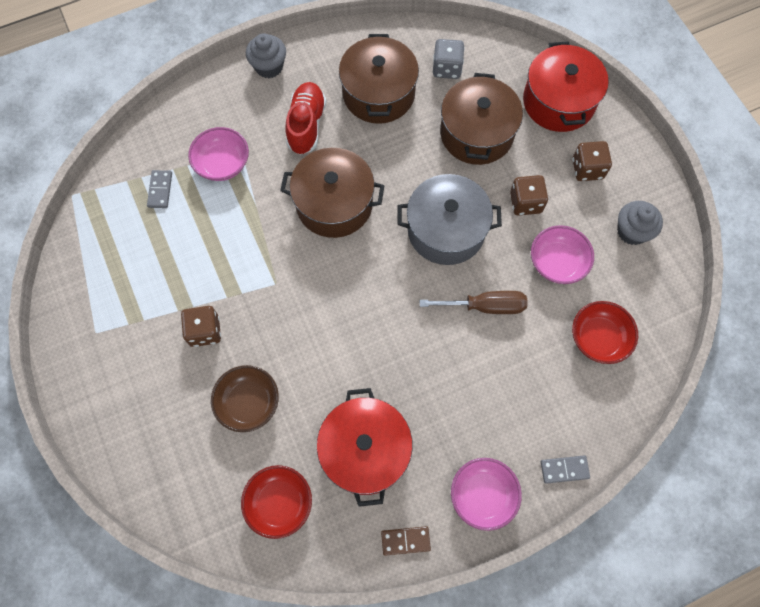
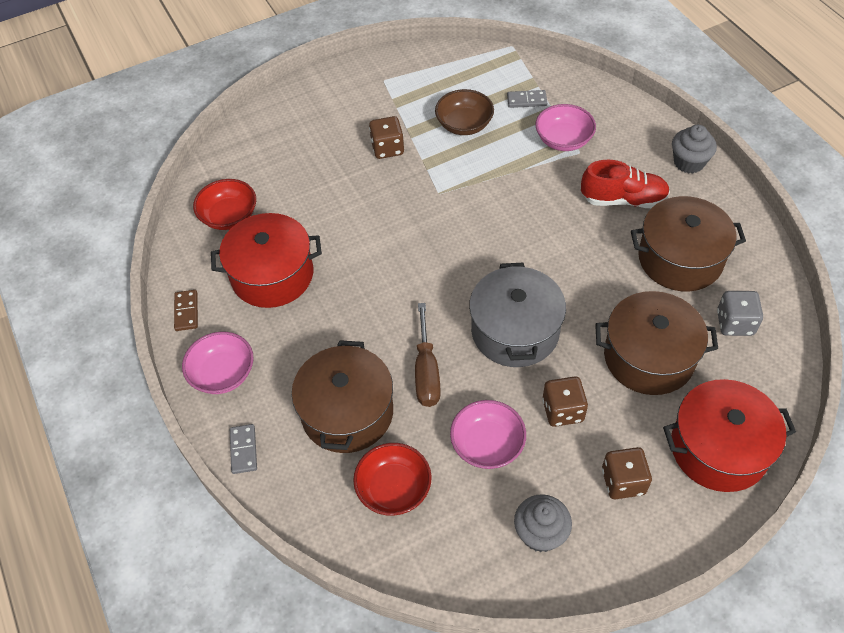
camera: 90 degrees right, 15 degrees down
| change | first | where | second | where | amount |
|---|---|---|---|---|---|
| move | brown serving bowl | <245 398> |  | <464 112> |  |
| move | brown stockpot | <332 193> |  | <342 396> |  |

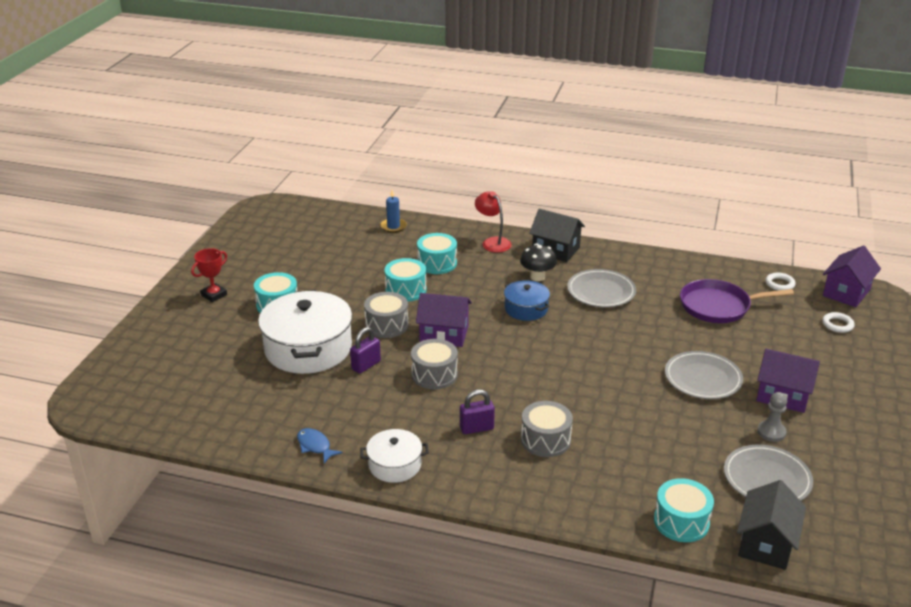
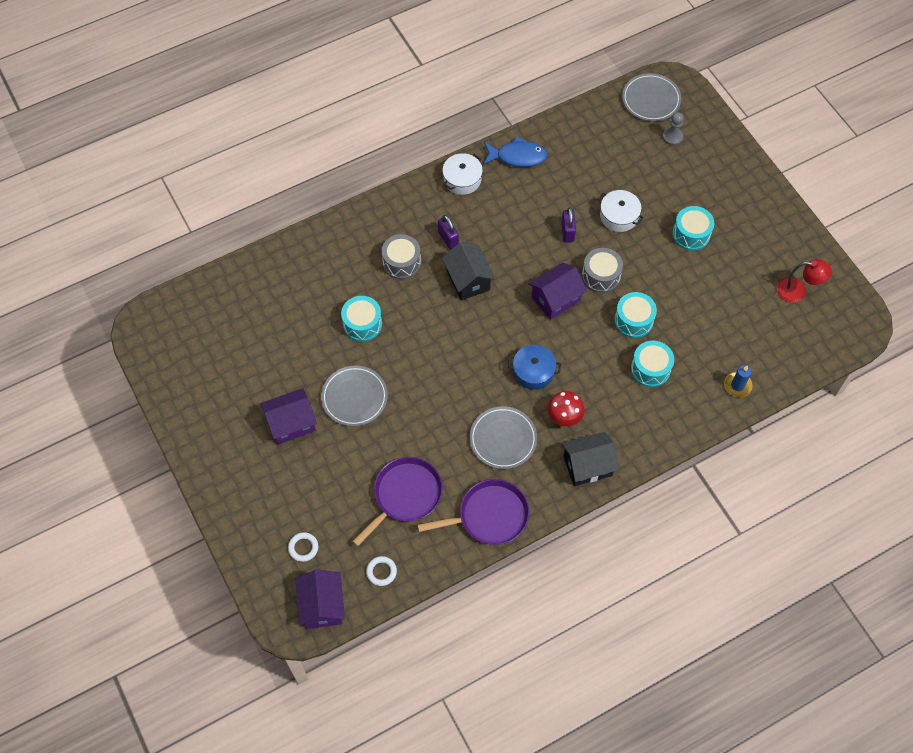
camera: 135 degrees right, 30 degrees up
| change | first | where | second | where | amount |
|---|---|---|---|---|---|
| delete | red prize cup | <209 275> |  |  |  |
| delete | ash-grey toy drum | <434 364> |  |  |  |
| insert |  |  | purple pan | <473 512> |  |
| move | red reading lamp | <493 222> |  | <804 281> |  |
| move | turquoise toy drum | <684 510> |  | <361 319> |  |
| move | ash-grey flat dish | <768 473> |  | <651 97> |  |
| move | black toy house | <771 525> |  | <468 271> |  |
| move | ash-grey chess pawn | <772 417> |  | <673 129> |  |
| recolor | black mushroom | <538 262> | red mushroom | <566 408> |  |
| rotate | purple small lock | <477 412> |  | <448 232> | 60 degrees counterclockwise |
| resize | snow-white stockpot | <305 332> |  | <621 211> | x0.53 |
| resize | blue fish | <320 445> |  | <515 151> | x1.62 |

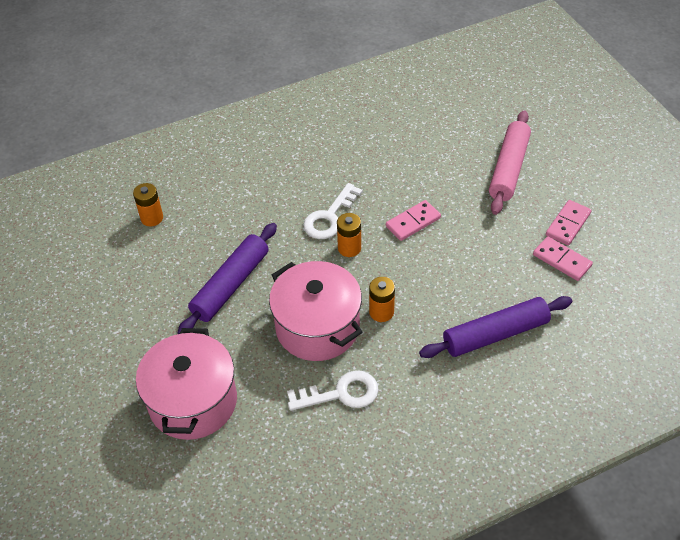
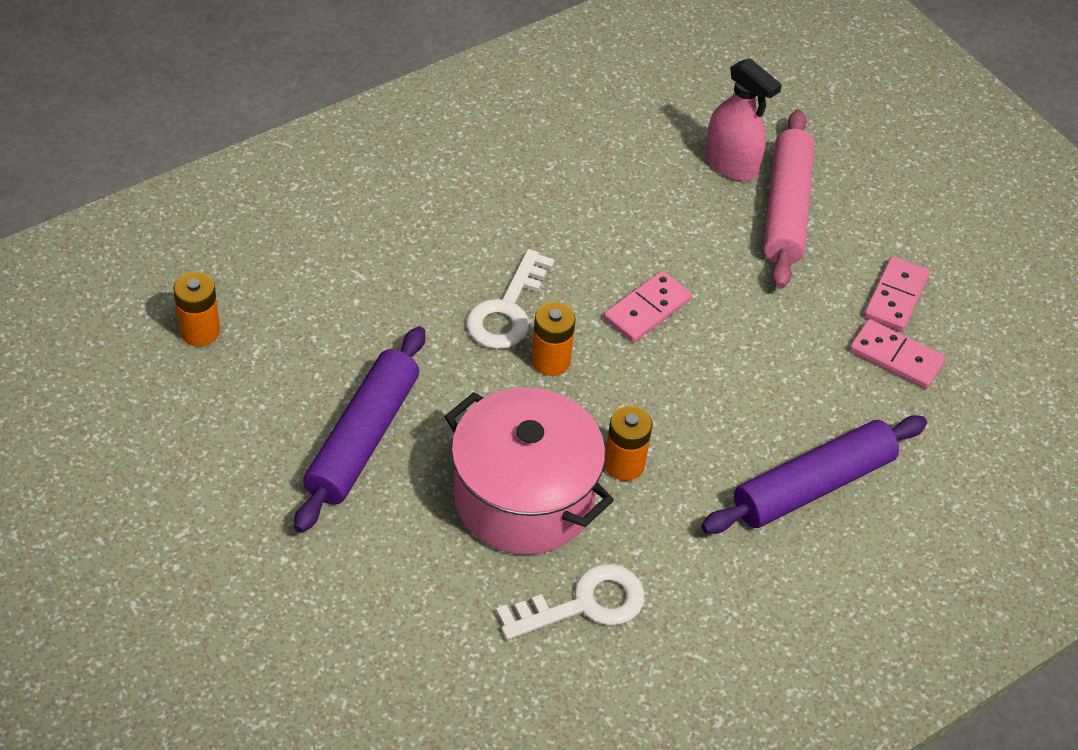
camera: 15 degrees left, 0 degrees up
| change | first | where | second | where | amount |
|---|---|---|---|---|---|
| delete | pink stockpot | <186 384> |  |  |  |
| insert |  |  | pink spray bottle | <743 119> |  |

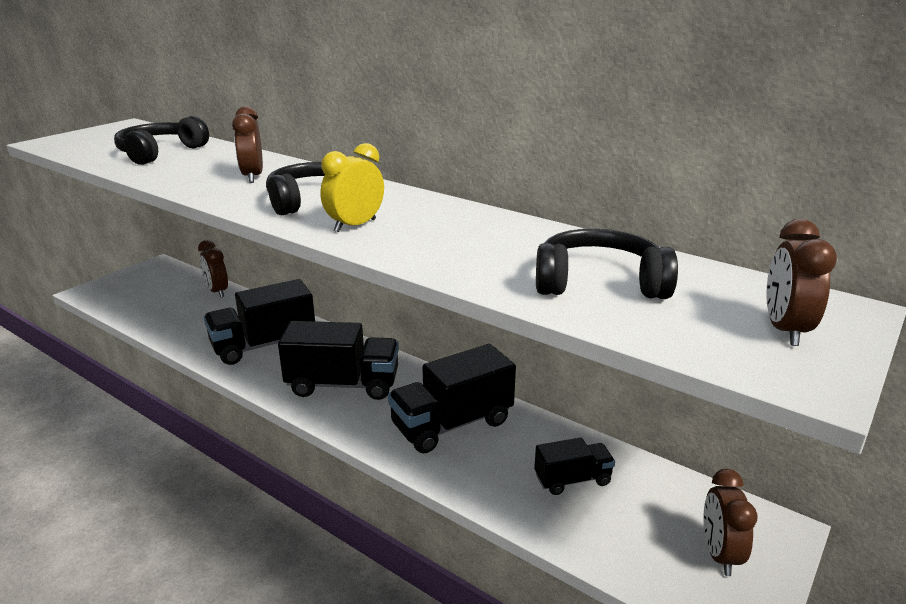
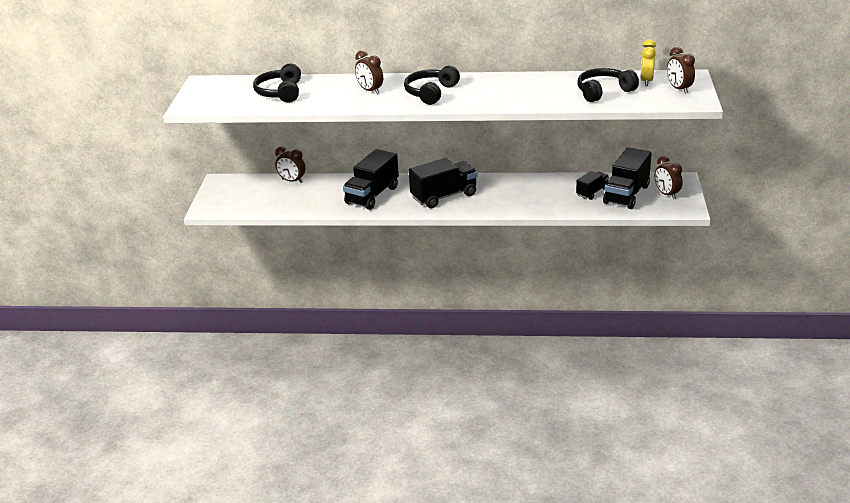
camera: 30 degrees left, 5 degrees up
| change | first | where | second | where | amount |
|---|---|---|---|---|---|
| move | yellow bedside clock | <352 187> |  | <648 62> |  |
| move | black truck | <452 398> |  | <627 178> |  |

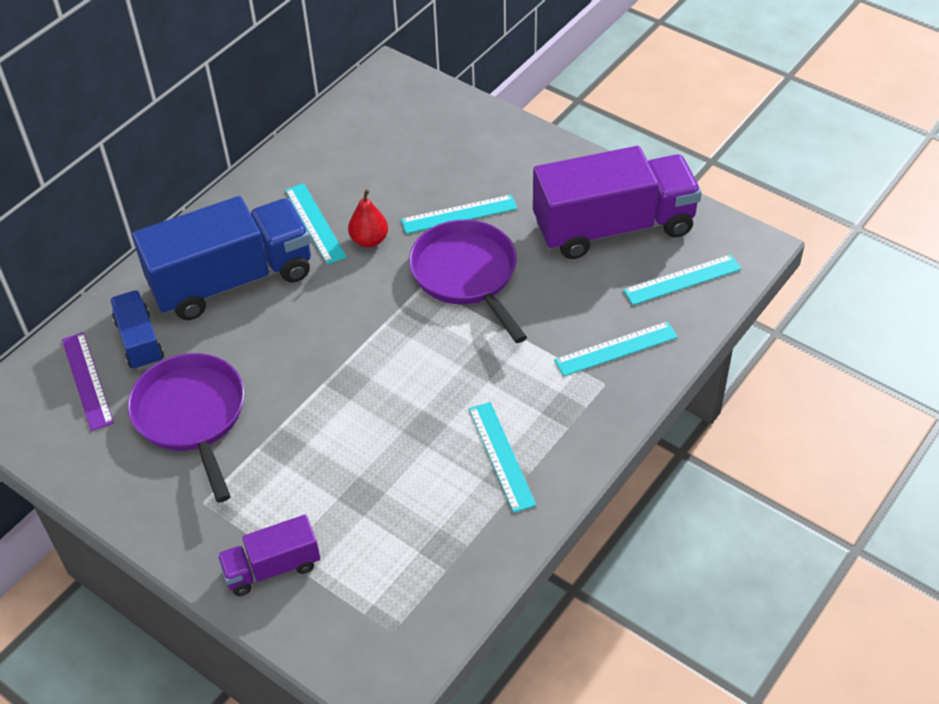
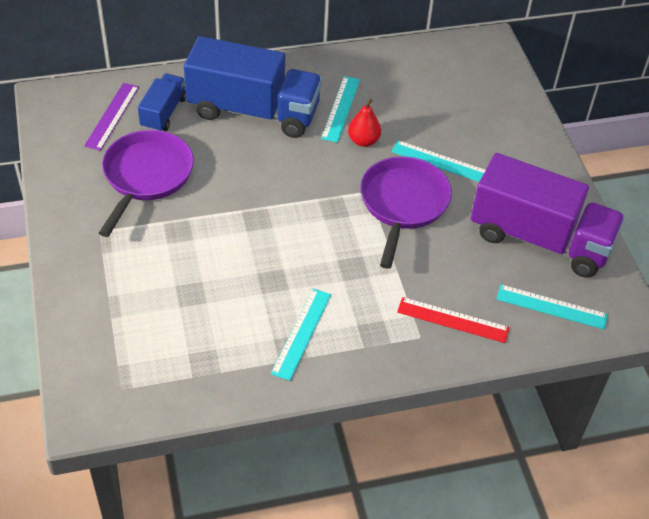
camera: 35 degrees right, 0 degrees up
| change | first | where | second | where | amount |
|---|---|---|---|---|---|
| delete | purple truck | <268 555> |  |  |  |
| recolor | turquoise straightedge | <616 348> | red straightedge | <453 320> |  |

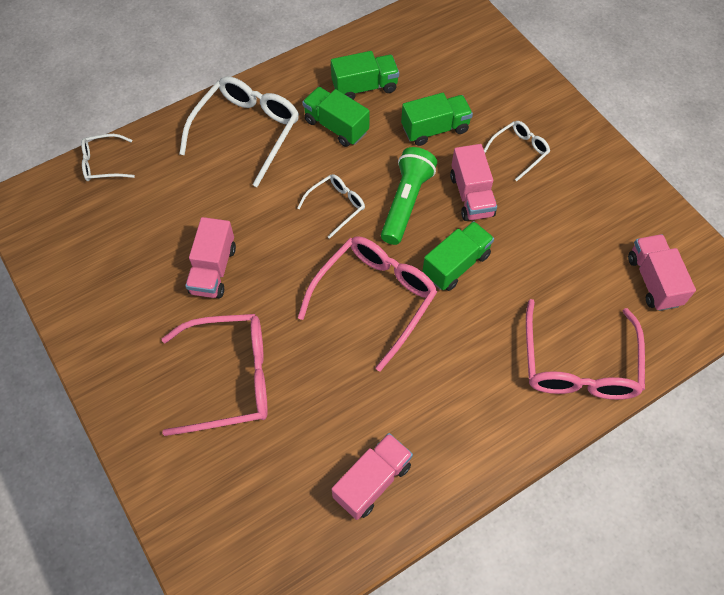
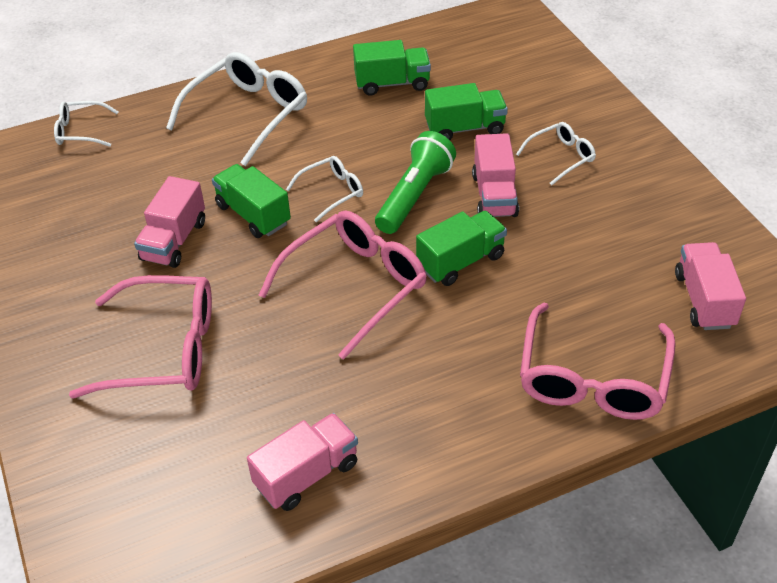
camera: 10 degrees right, 15 degrees down
| change | first | where | second | where | amount |
|---|---|---|---|---|---|
| move | green truck | <336 117> |  | <251 201> |  |

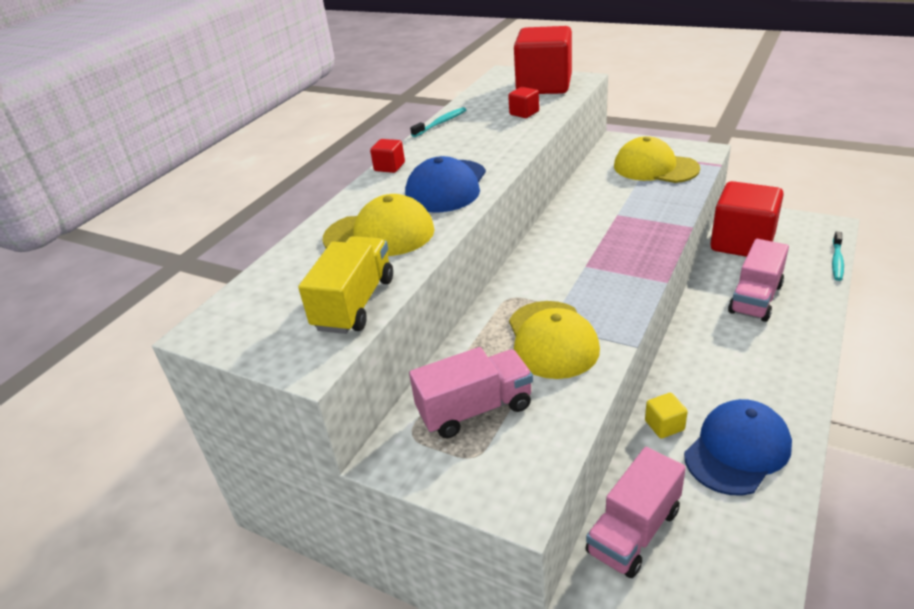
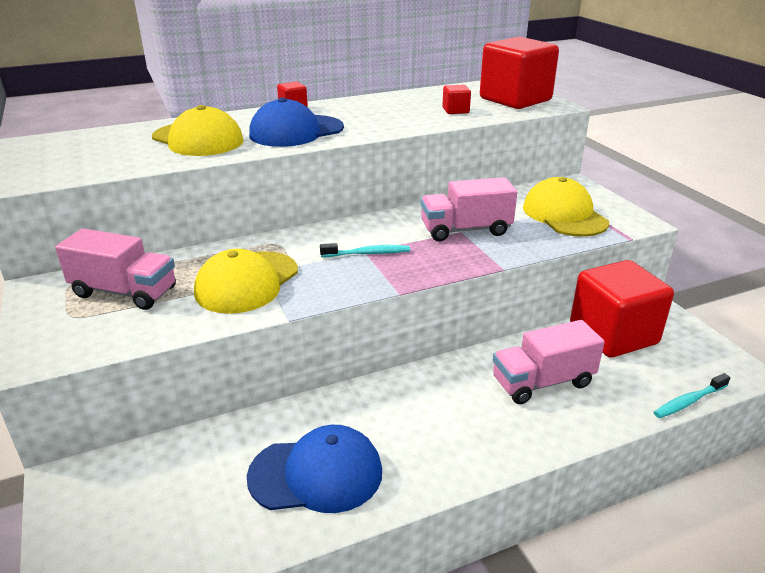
camera: 35 degrees right, 5 degrees down
| change | first | where | second | where | amount |
|---|---|---|---|---|---|
| delete | yellow truck | <345 285> |  |  |  |
| delete | yellow block | <666 416> |  |  |  |
| move | turquoise toothbrush | <438 122> |  | <365 250> |  |
| move | pink truck | <635 512> |  | <469 209> |  |

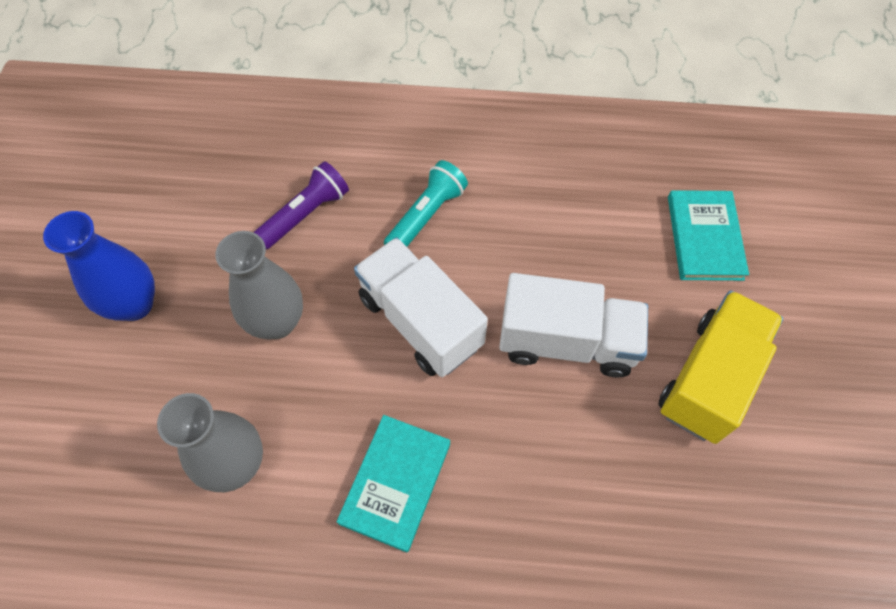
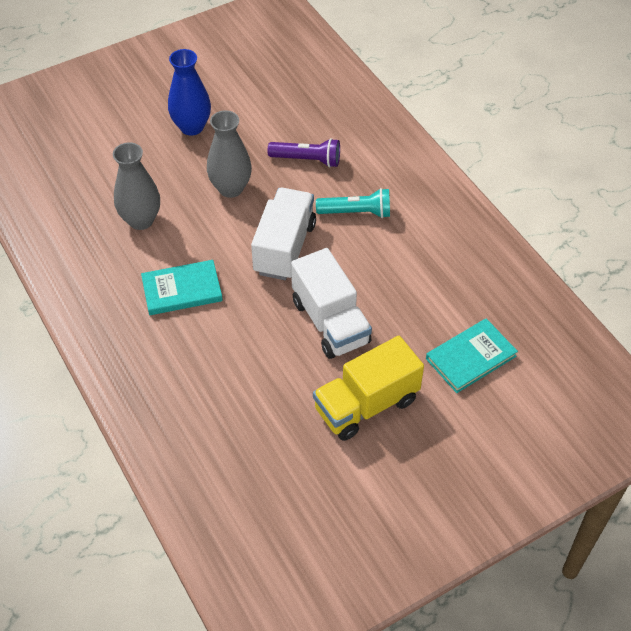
camera: 55 degrees right, 10 degrees down
| change | first | where | second | where | amount |
|---|---|---|---|---|---|
| rotate | yellow truck | <721 367> |  | <368 388> | 150 degrees clockwise |

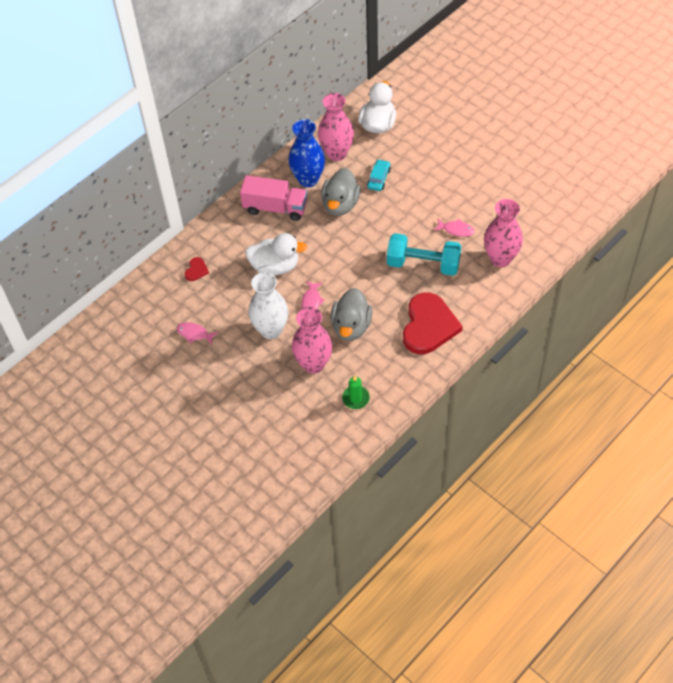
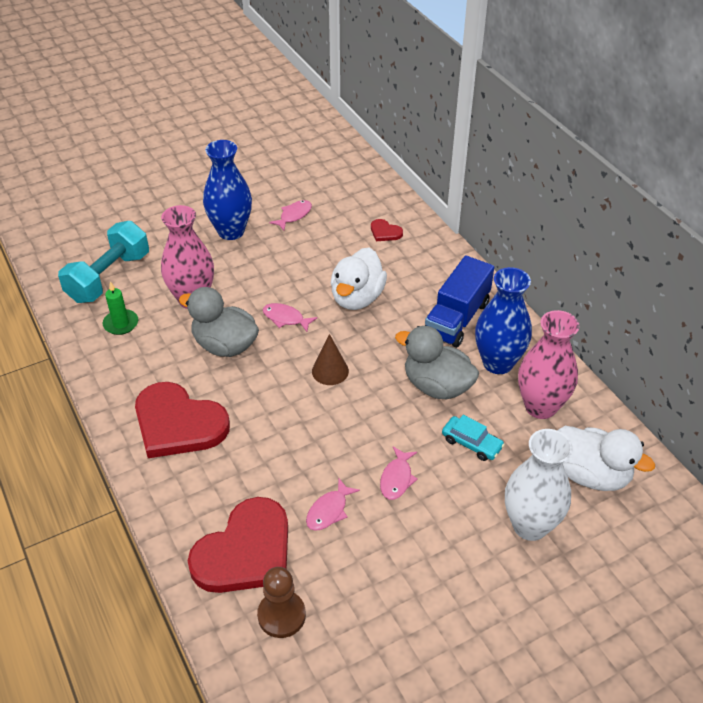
camera: 105 degrees right, 10 degrees down
| change | first | where | second | where | amount |
|---|---|---|---|---|---|
| insert |  |  | blue vase | <227 190> |  |
| insert |  |  | brown chess pawn | <281 602> |  |
| insert |  |  | brown cone | <330 359> |  |
| insert |  |  | pink fish | <399 473> |  |
| move | snow-white vase | <268 305> |  | <539 485> |  |
| move | turquoise hand weight | <424 254> |  | <103 262> |  |
| replace | pink vase | <503 233> | red heart shape | <238 545> |  |
| recolor | pink truck | <273 198> | blue truck | <459 301> |  |

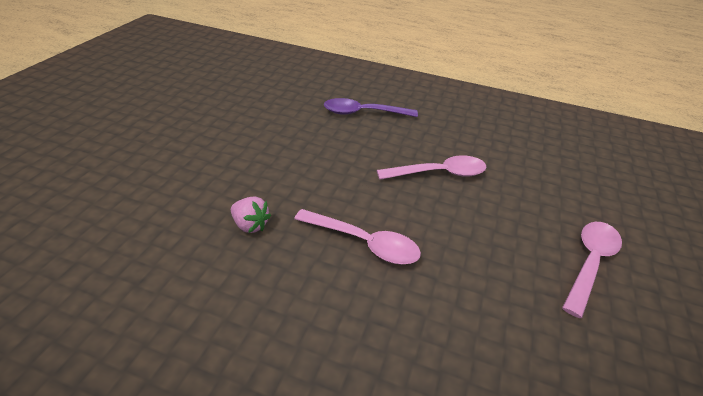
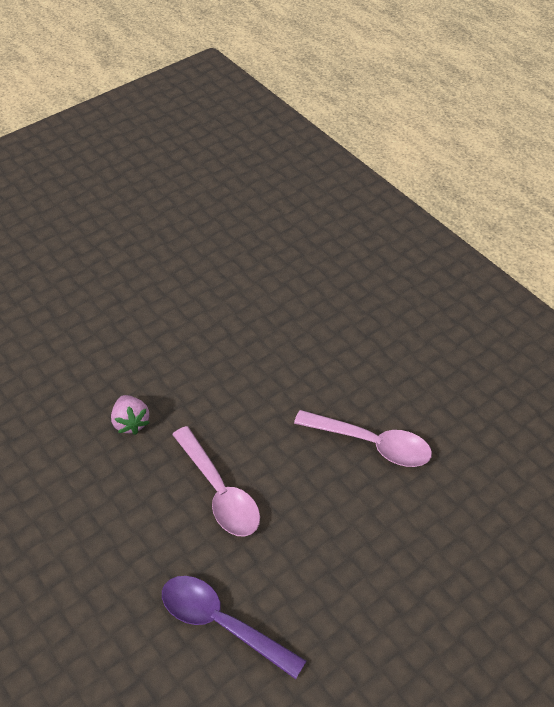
camera: 35 degrees right, 10 degrees up
| change | first | where | second | where | amount |
|---|---|---|---|---|---|
| delete | pink tablespoon | <592 270> |  |  |  |
| move | purple tablespoon | <371 107> |  | <234 627> |  |

